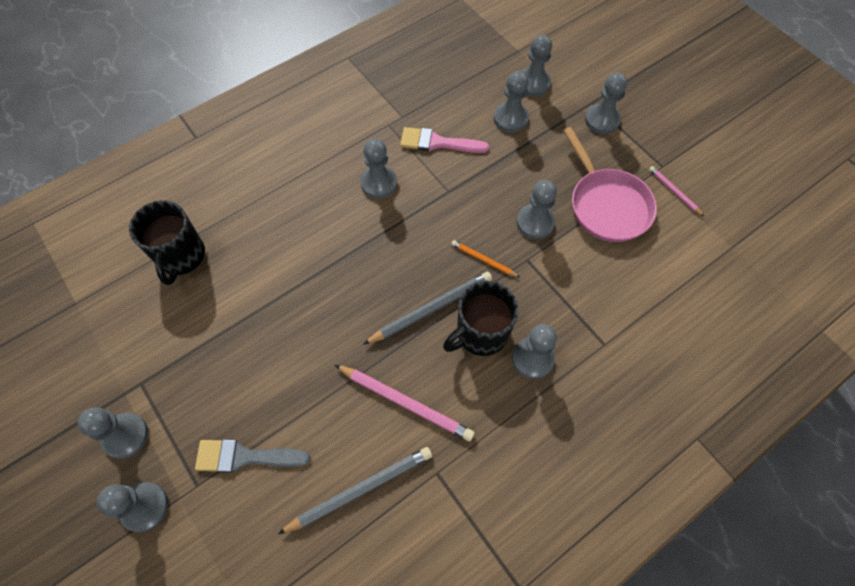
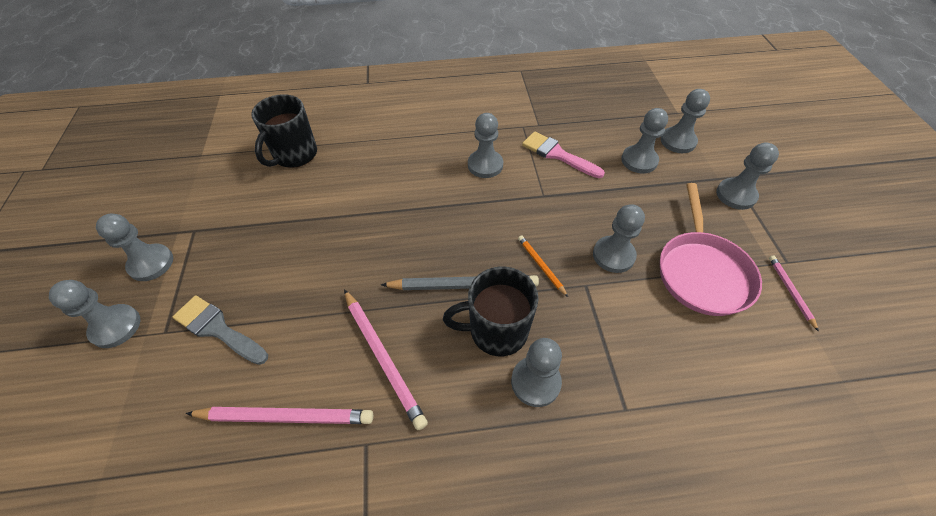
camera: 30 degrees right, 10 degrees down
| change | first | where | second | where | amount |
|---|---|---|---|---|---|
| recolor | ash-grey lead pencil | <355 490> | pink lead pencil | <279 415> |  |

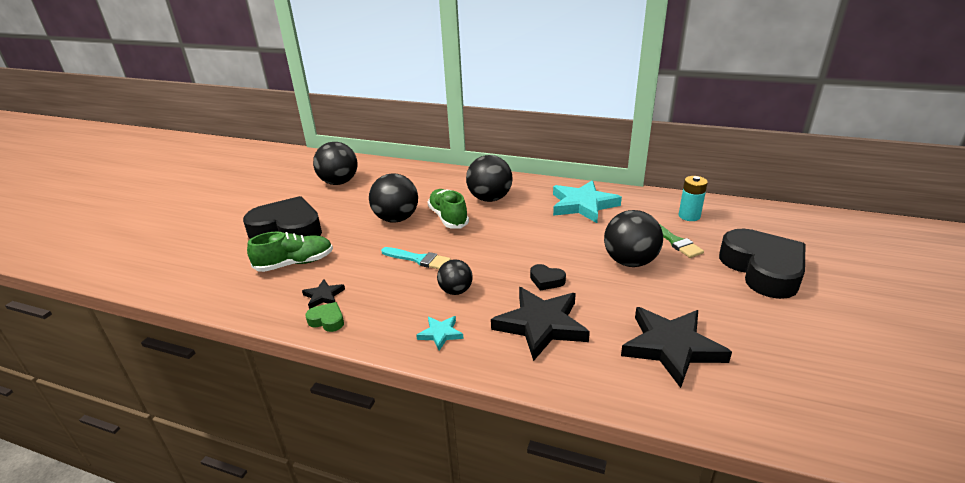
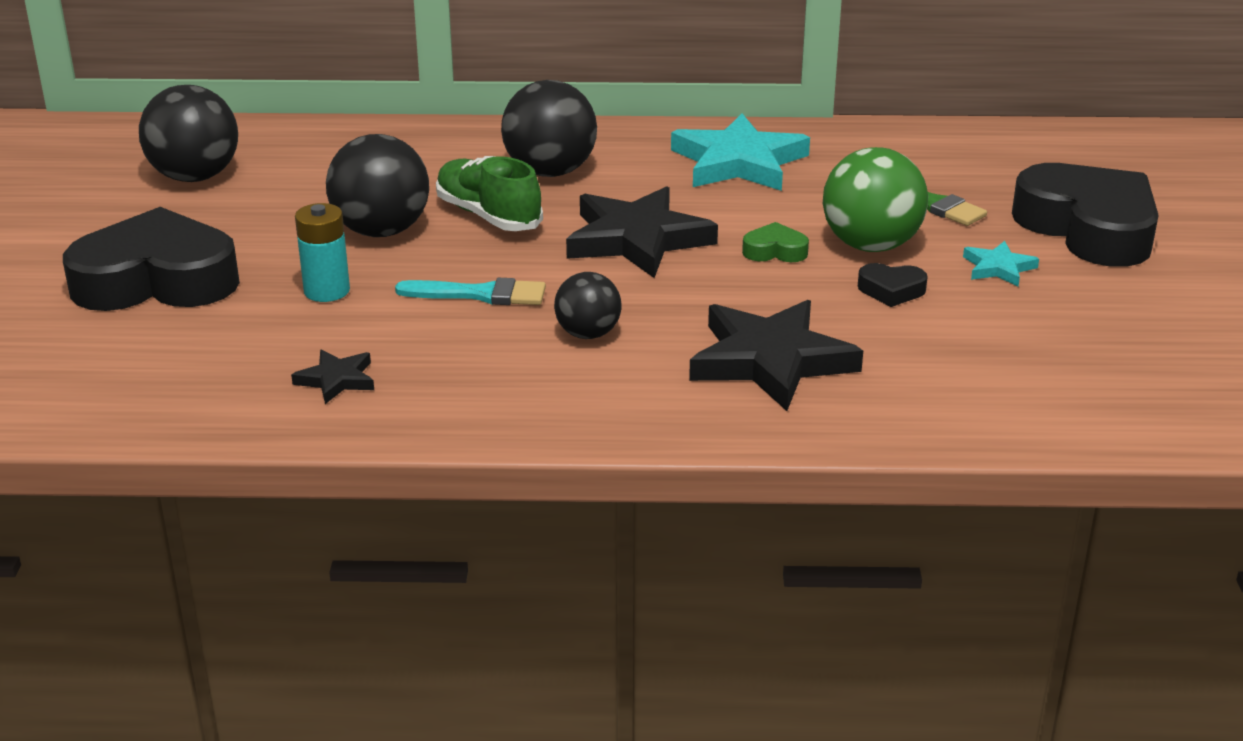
camera: 20 degrees left, 0 degrees up
| change | first | where | second | where | amount |
|---|---|---|---|---|---|
| delete | green shoe | <290 251> |  |  |  |
| move | green heart shape | <324 317> |  | <775 242> |  |
| move | turquoise five-pointed star | <440 333> |  | <1001 263> |  |
| move | black heart shape | <548 277> |  | <893 285> |  |
| move | black five-pointed star | <676 347> |  | <642 232> |  |
| move | turquoise power cell | <693 198> |  | <322 252> |  |
| recolor | black ball | <633 238> | green ball | <875 199> |  |

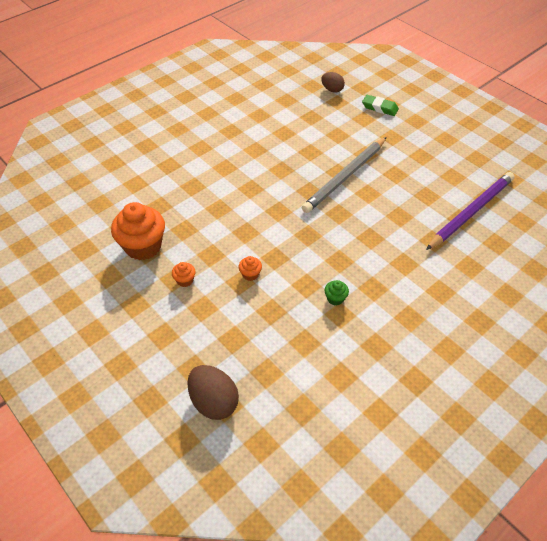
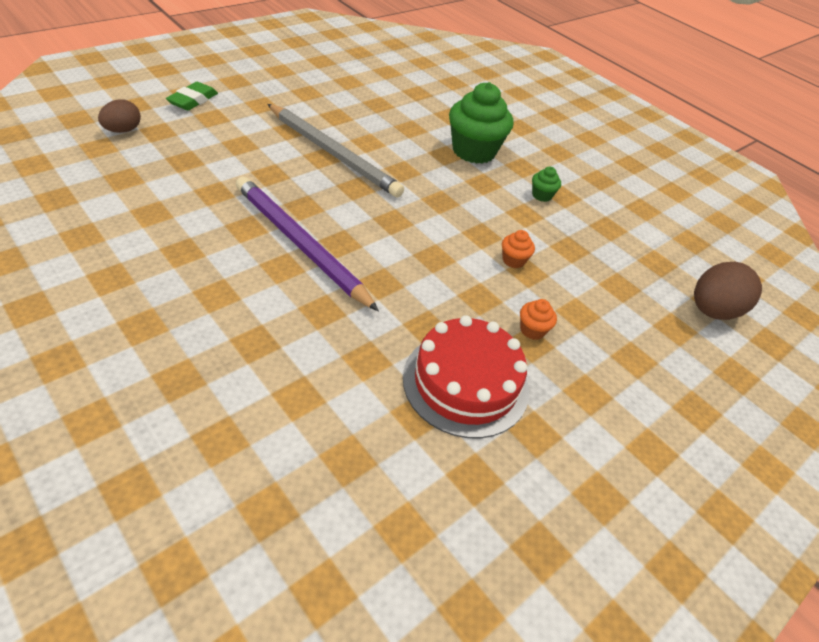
camera: 95 degrees left, 5 degrees down
| change | first | where | second | where | amount |
|---|---|---|---|---|---|
| insert |  |  | green fairy cake | <481 123> |  |
| move | purple lead pencil | <470 211> |  | <307 244> |  |
| replace | bright orange fairy cake | <138 231> | red cake | <466 376> |  |

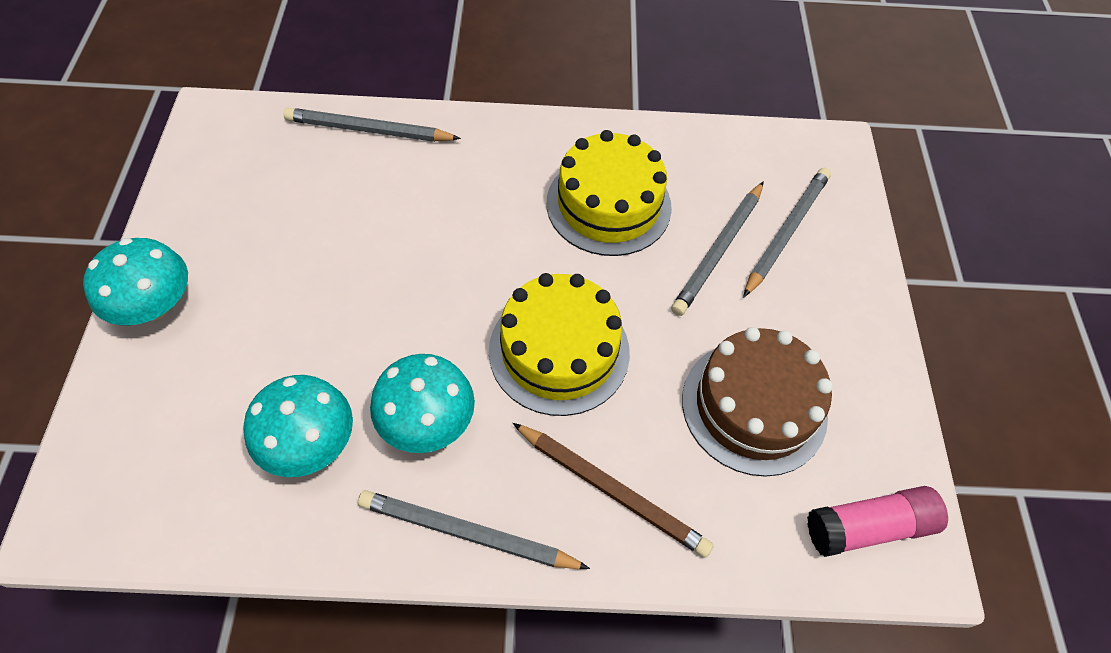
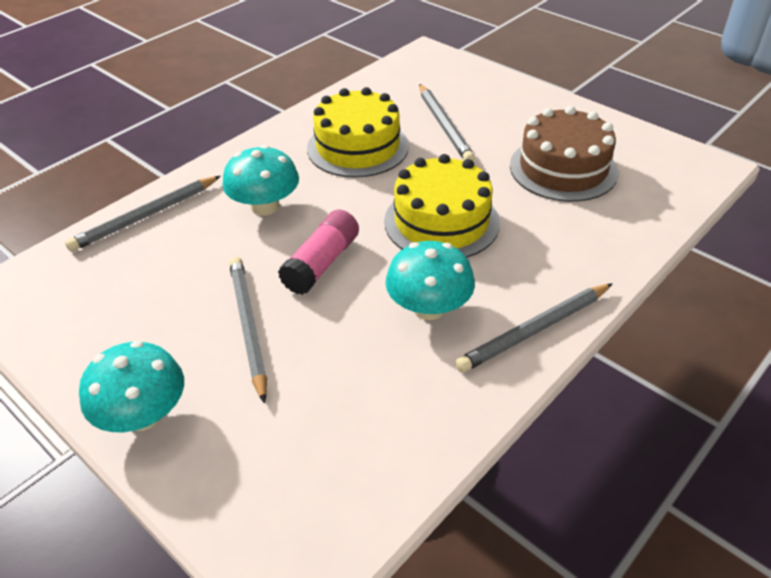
camera: 45 degrees left, 15 degrees down
| change | first | where | second | where | amount |
|---|---|---|---|---|---|
| delete | brown lead pencil | <613 490> |  |  |  |
| move | turquoise mushroom | <298 426> |  | <260 180> |  |
| move | ash-grey lead pencil | <787 232> |  | <248 330> |  |
| move | pink glue stick | <877 521> |  | <318 252> |  |

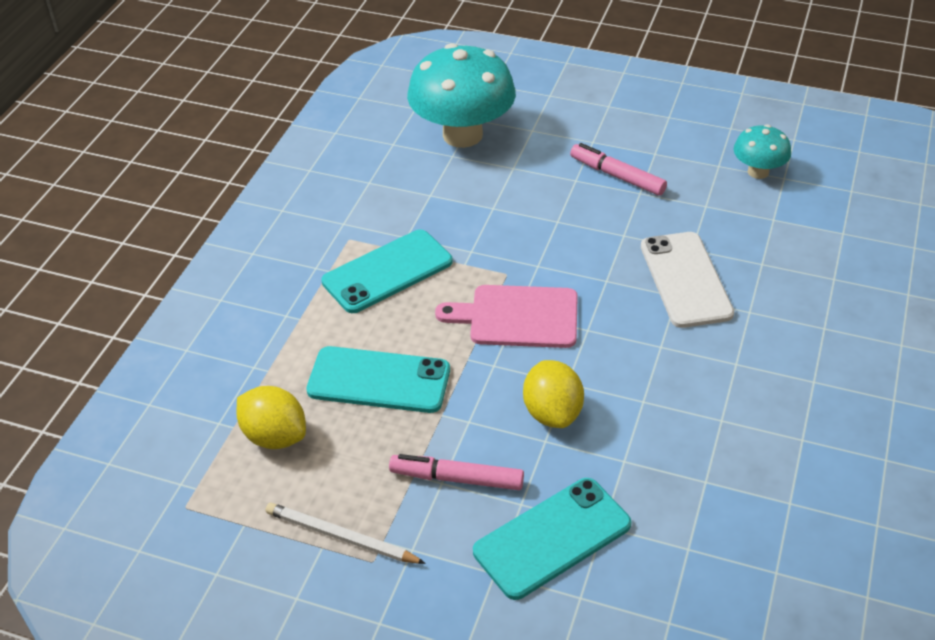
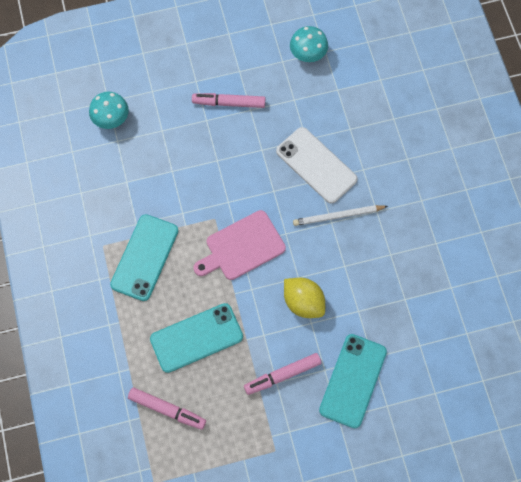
camera: 35 degrees left, 25 degrees up
| change | first | where | second | where | amount |
|---|---|---|---|---|---|
| move | snow-white lead pencil | <345 533> |  | <340 215> |  |
| replace | yellow lemon | <271 417> | pink marker pen | <167 409> |  |
| resize | turquoise mushroom | <461 95> |  | <109 110> | x0.51 |

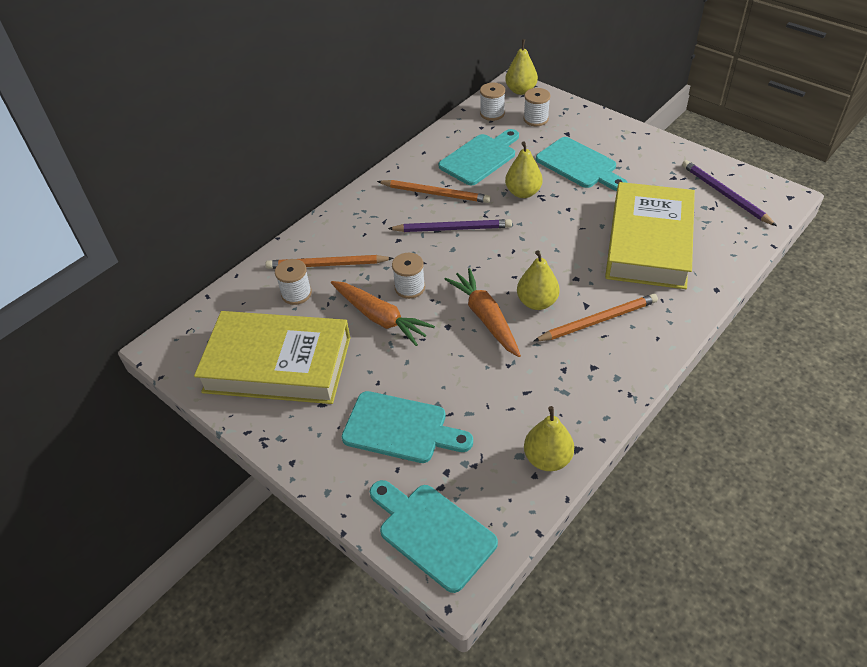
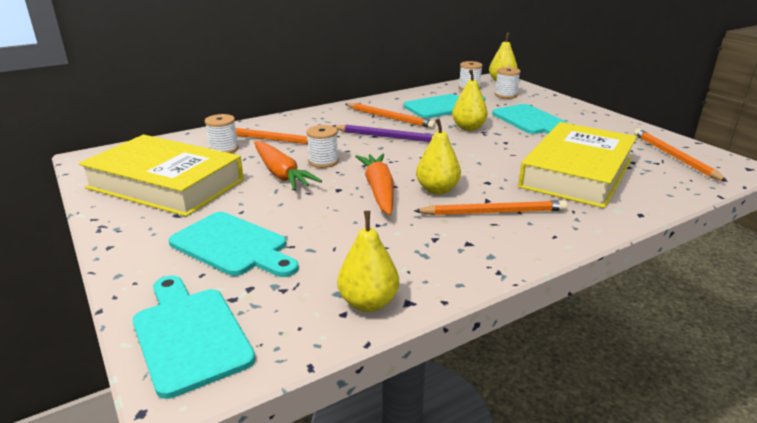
camera: 15 degrees right, 20 degrees down
| change | first | where | second | where | amount |
|---|---|---|---|---|---|
| recolor | purple lead pencil | <729 193> | bright orange lead pencil | <681 155> |  |

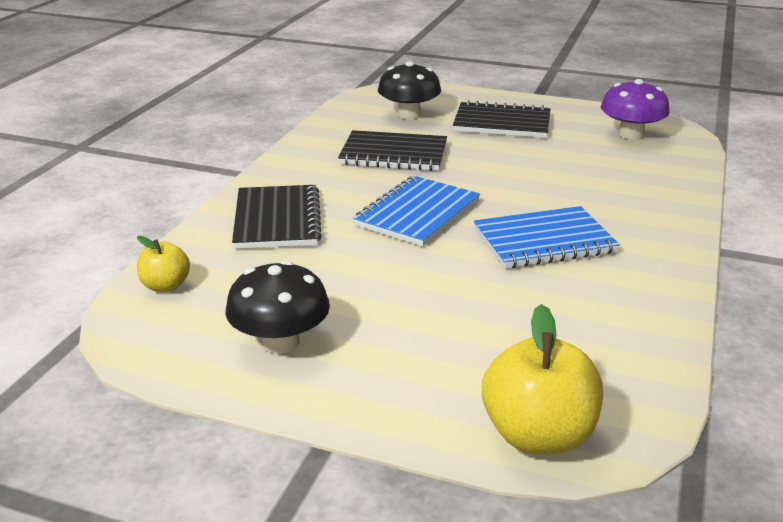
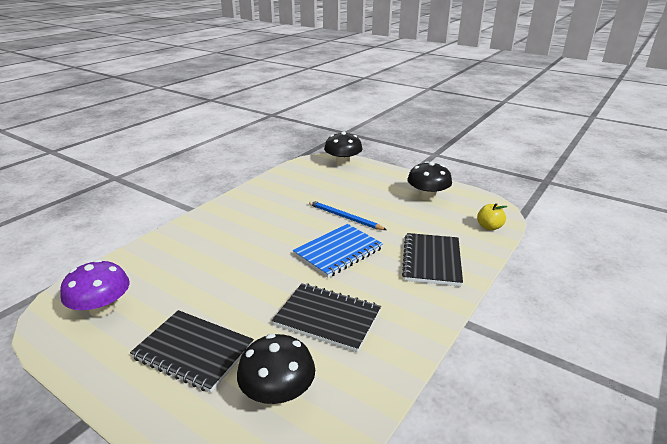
camera: 165 degrees left, 0 degrees up
| change | first | where | second | where | amount |
|---|---|---|---|---|---|
| delete | blue notepad | <547 237> |  |  |  |
| insert |  |  | blue lead pencil | <348 215> |  |
| replace | yellow toy apple | <542 379> | black mushroom | <343 148> |  |

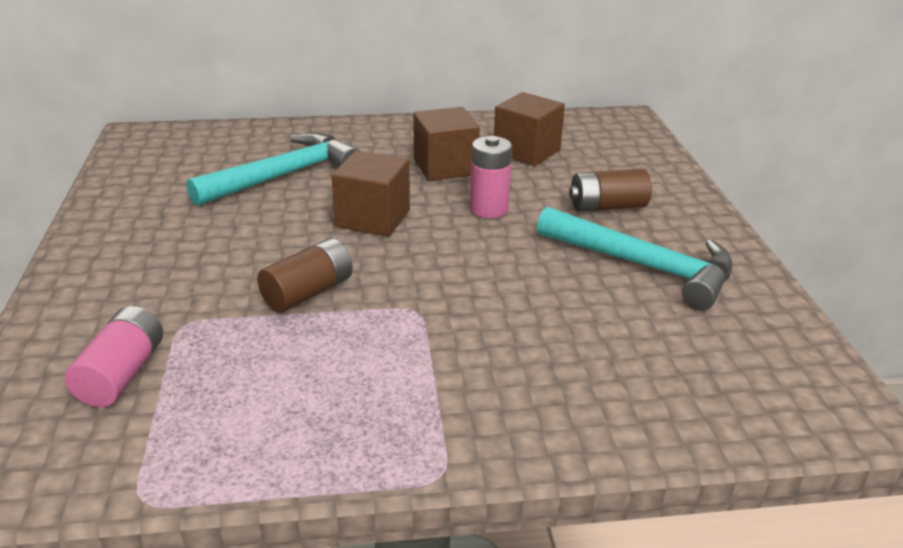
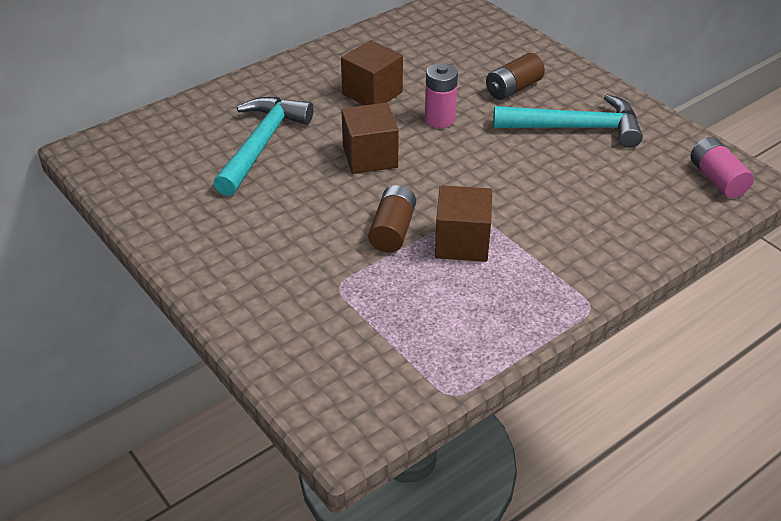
camera: 30 degrees left, 10 degrees up
| change | first | where | second | where | amount |
|---|---|---|---|---|---|
| move | pink power cell | <114 356> |  | <722 168> |  |
| move | brown block | <529 129> |  | <463 223> |  |

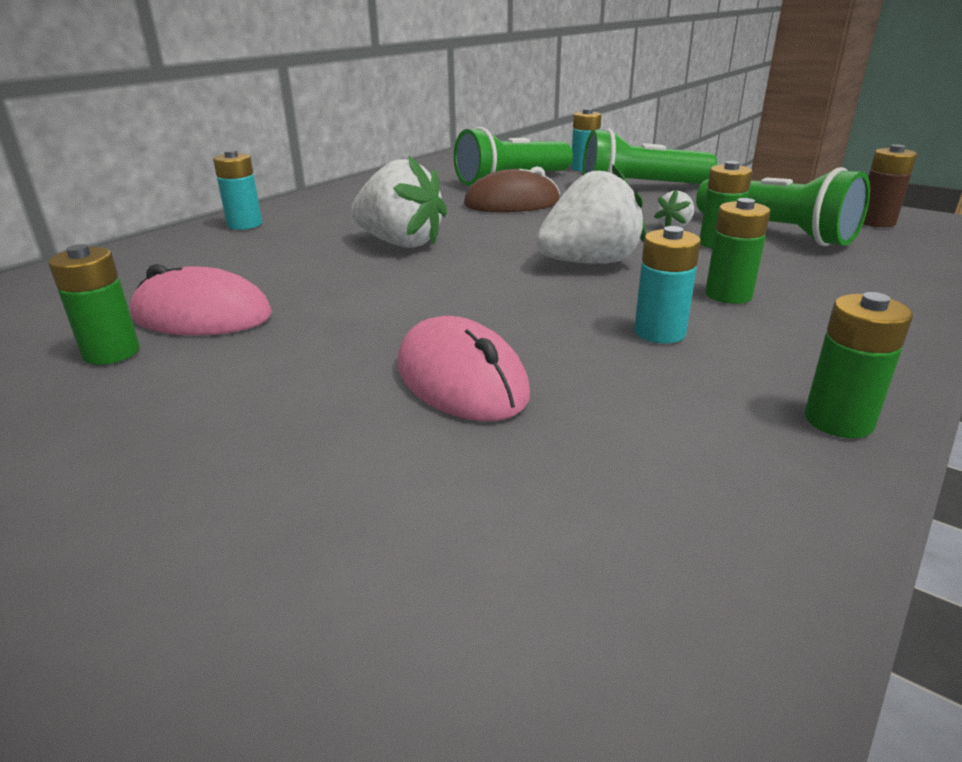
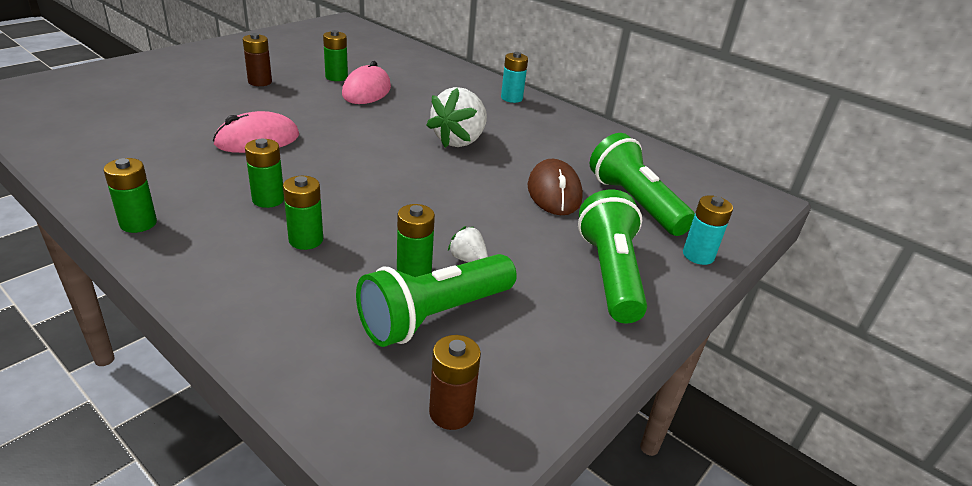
camera: 90 degrees right, 5 degrees up
| change | first | where | second | where | amount |
|---|---|---|---|---|---|
| delete | snow-white strawberry | <591 214> |  |  |  |
| insert |  |  | brown power cell | <257 59> |  |
| recolor | turquoise power cell | <667 285> | green power cell | <264 173> |  |

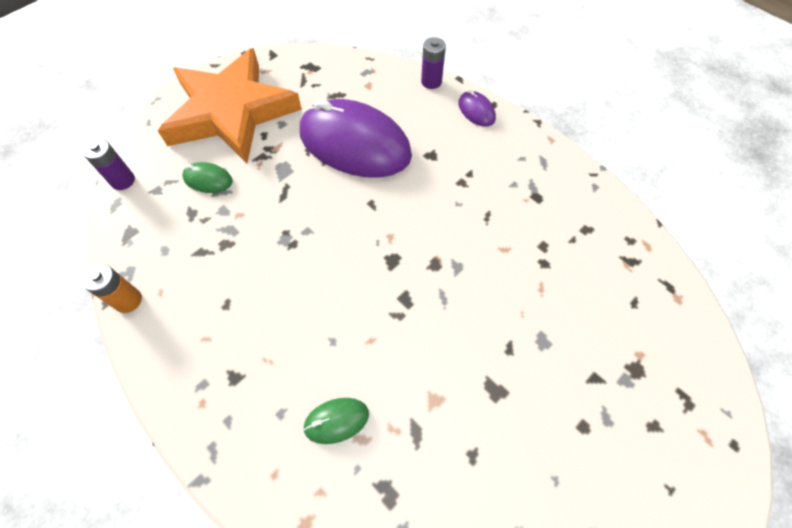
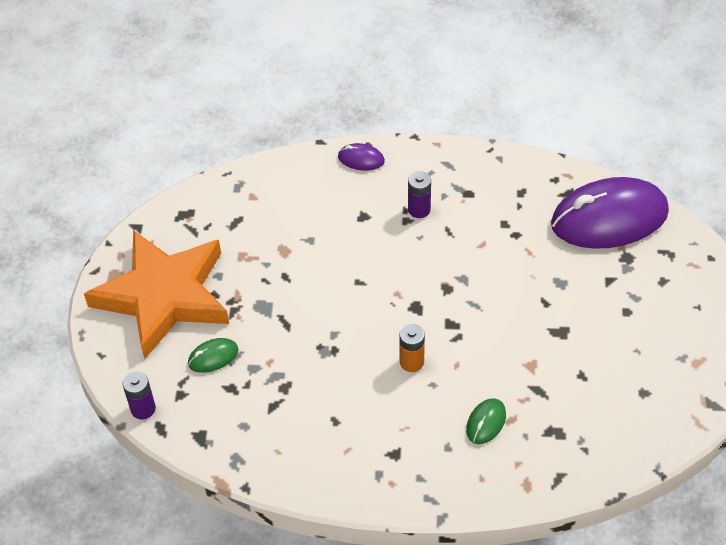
camera: 40 degrees left, 10 degrees down
| change | first | where | second | where | amount |
|---|---|---|---|---|---|
| move | bright orange power cell | <112 288> |  | <412 348> |  |
| move | purple computer mouse | <356 138> |  | <610 213> |  |
| move | purple power cell | <433 63> |  | <419 194> |  |

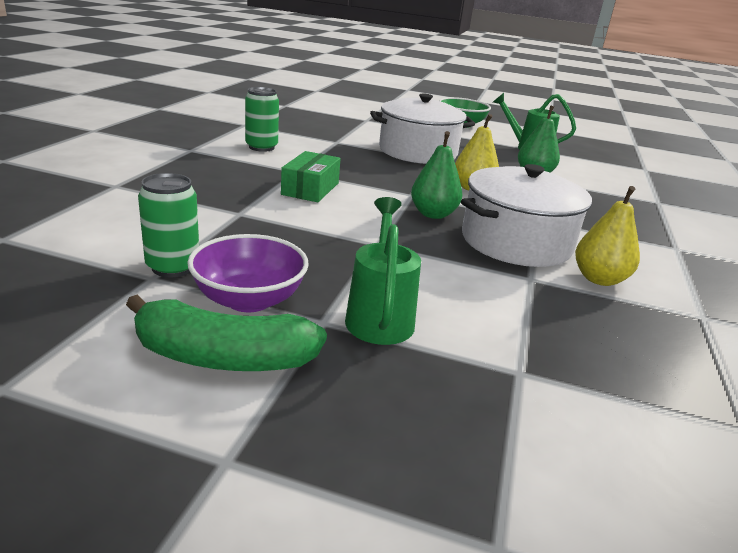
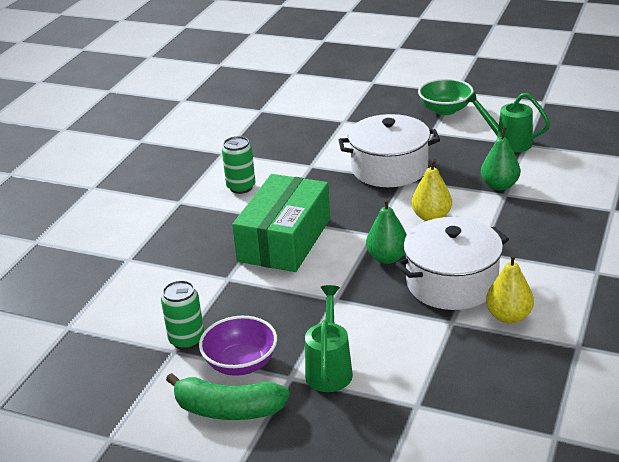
camera: 10 degrees right, 5 degrees up
| change | first | where | second | where | amount |
|---|---|---|---|---|---|
| resize | green box | <311 176> |  | <281 223> | x1.89 |

